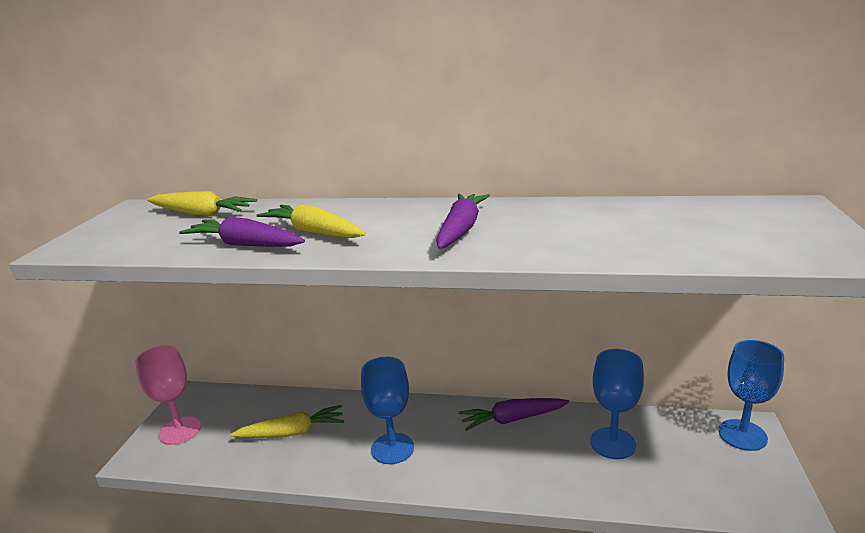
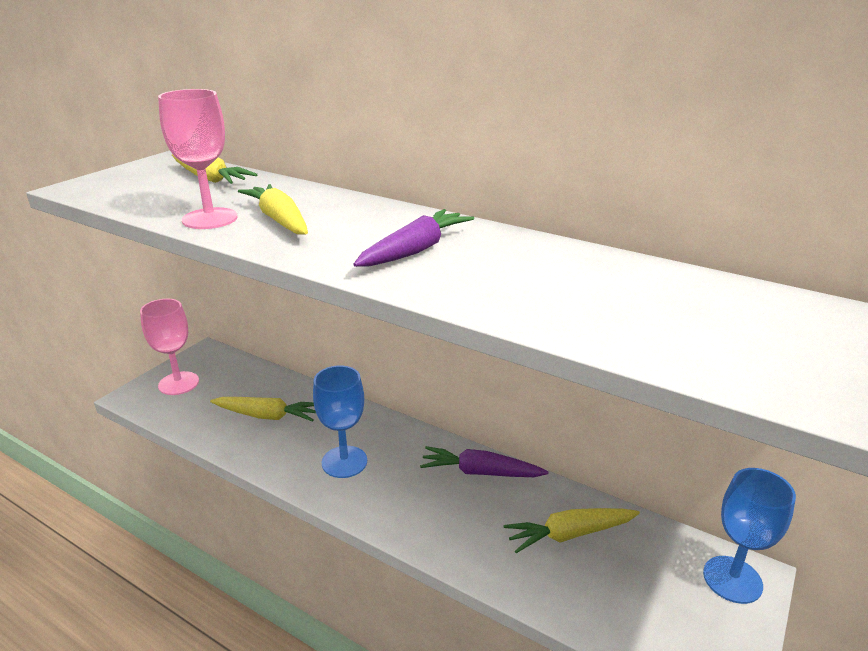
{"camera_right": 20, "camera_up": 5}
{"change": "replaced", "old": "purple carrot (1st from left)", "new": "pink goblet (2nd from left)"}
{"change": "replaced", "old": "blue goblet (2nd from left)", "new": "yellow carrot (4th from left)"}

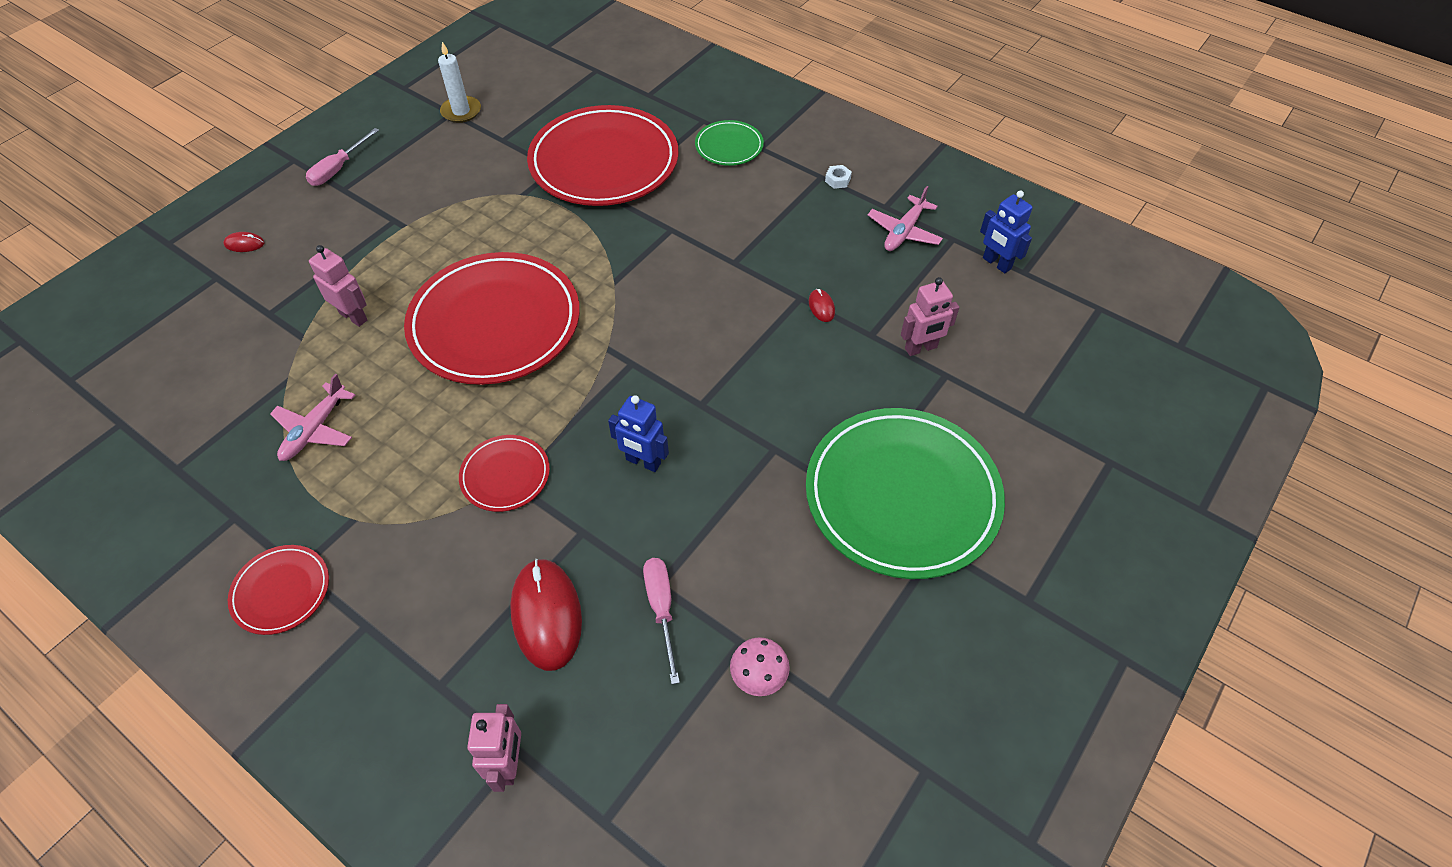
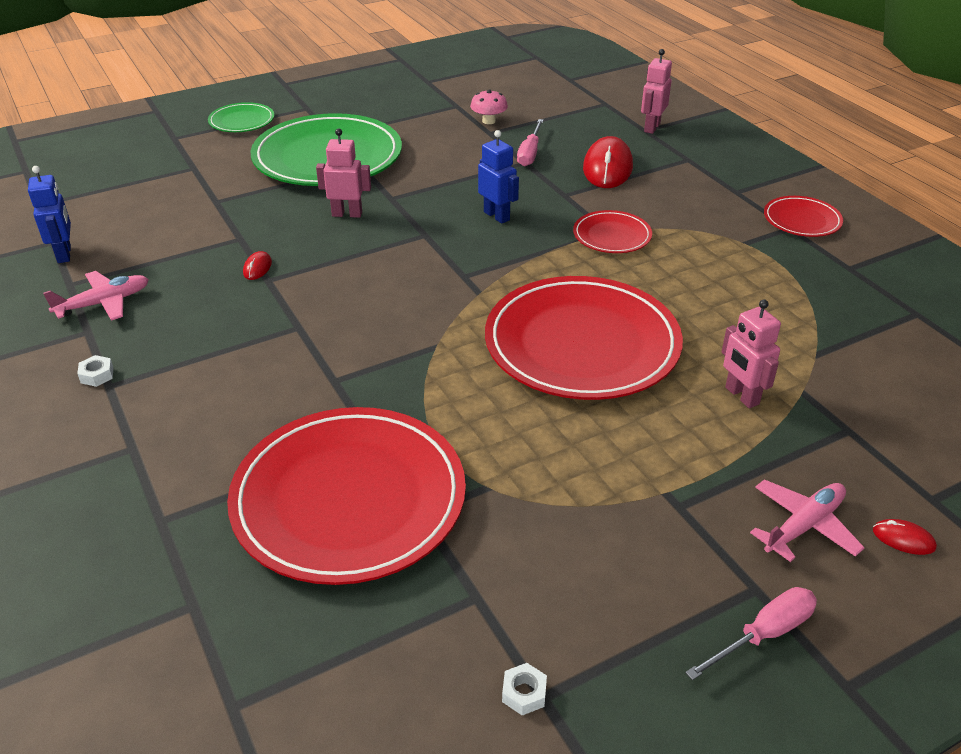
{"camera_right": -155, "camera_up": -15}
{"change": "replaced", "old": "white candle", "new": "white nut (2nd from left)"}
{"change": "moved", "old": "green plate (1st from left)"}
{"change": "moved", "old": "pink robot (3rd from left in the first image)", "new": "pink robot (1st from left)"}
{"change": "moved", "old": "pink plane (1st from left in the first image)", "new": "pink plane (2nd from left)"}

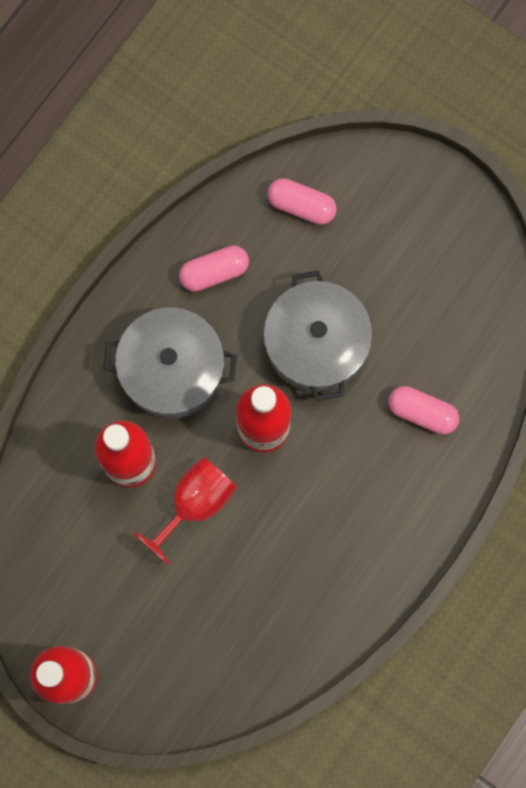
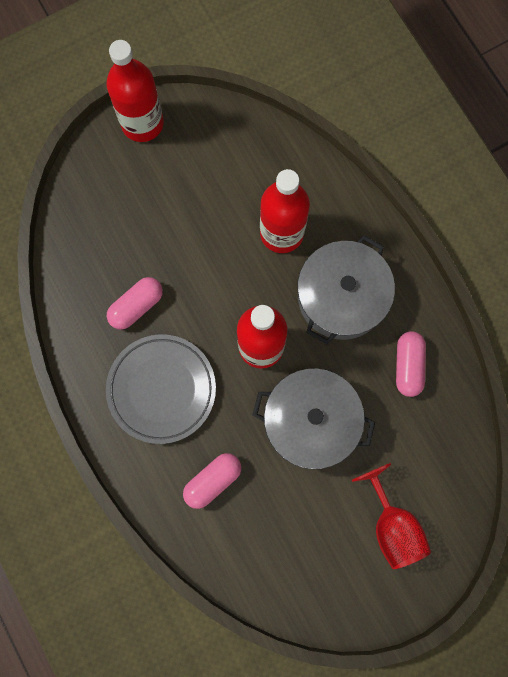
{"camera_right": 115, "camera_up": 0}
{"change": "moved", "old": "pink capsule (2nd from left in the first image)", "new": "pink capsule (1st from left)"}
{"change": "moved", "old": "red goblet"}
{"change": "added", "new": "grey plate"}

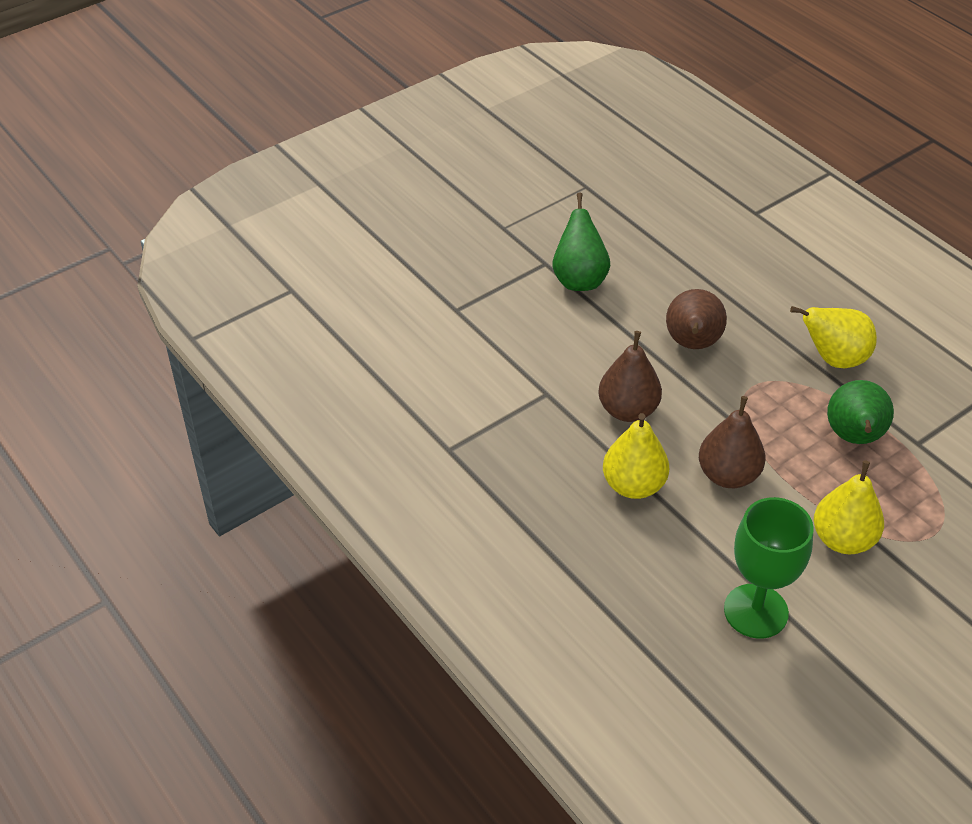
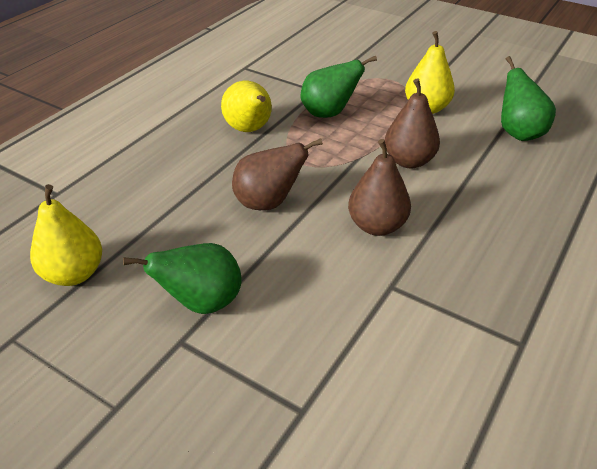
{"camera_right": -110, "camera_up": -5}
{"change": "moved", "old": "yellow pear (1st from left)"}
{"change": "replaced", "old": "green goblet", "new": "green pear (3rd from left)"}

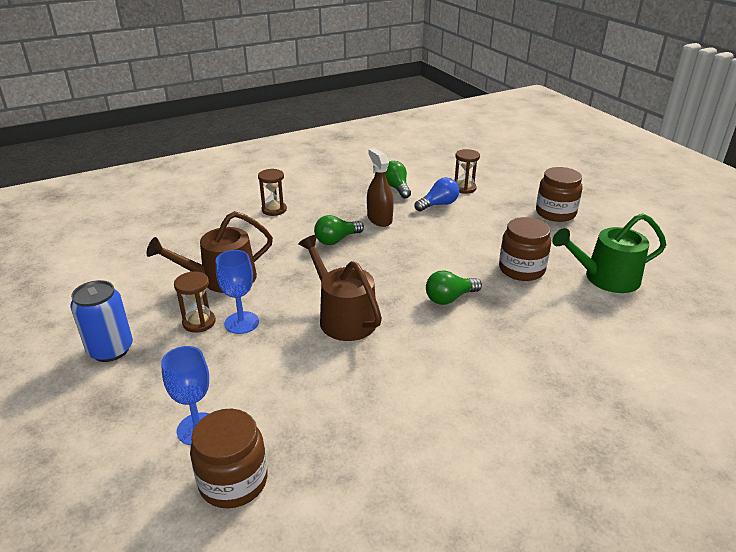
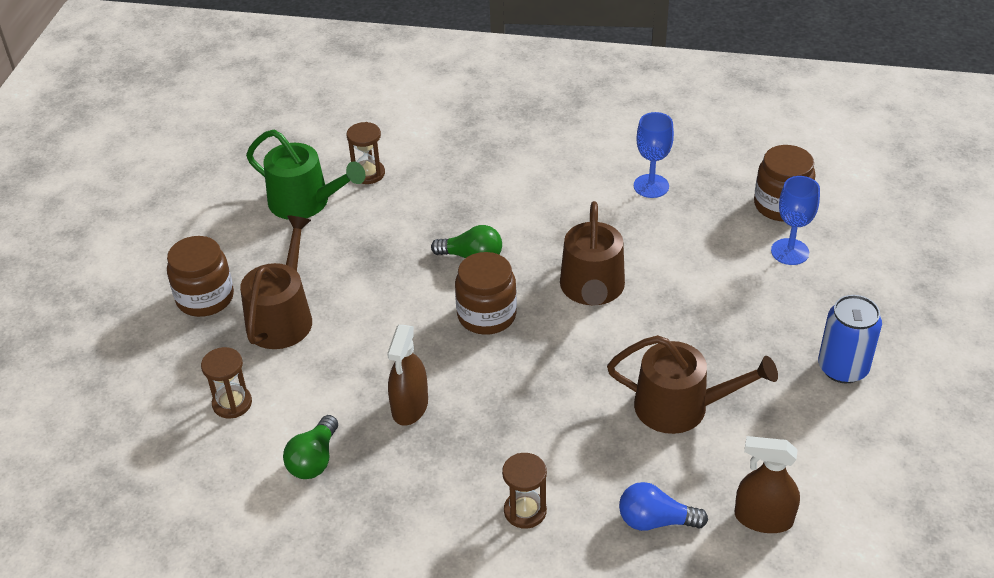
{"camera_right": -140, "camera_up": 10}
{"change": "moved", "old": "blue light bulb"}
{"change": "removed", "old": "green light bulb (1st from left)"}
{"change": "moved", "old": "brown jar (2nd from left)"}
{"change": "moved", "old": "blue goblet (2nd from left in the first image)", "new": "blue goblet (1st from left)"}
{"change": "moved", "old": "brown hourglass (1st from left in the first image)", "new": "brown hourglass (2nd from left)"}
{"change": "added", "new": "brown watering can (1st from left)"}
{"change": "added", "new": "brown spray bottle (2nd from left)"}

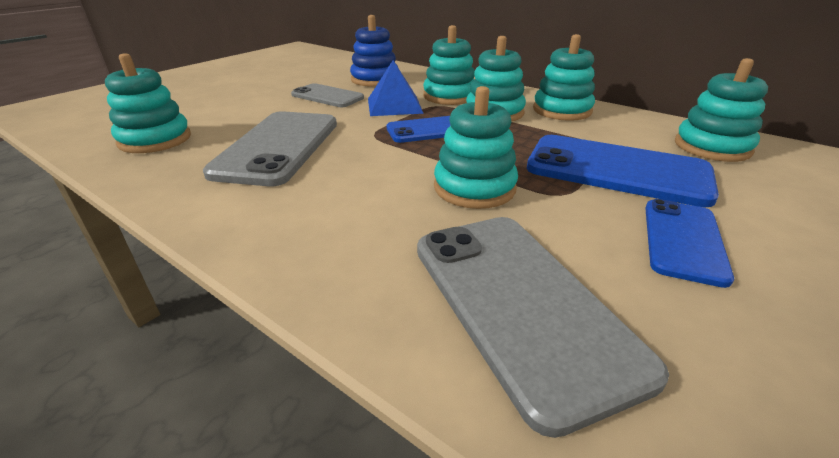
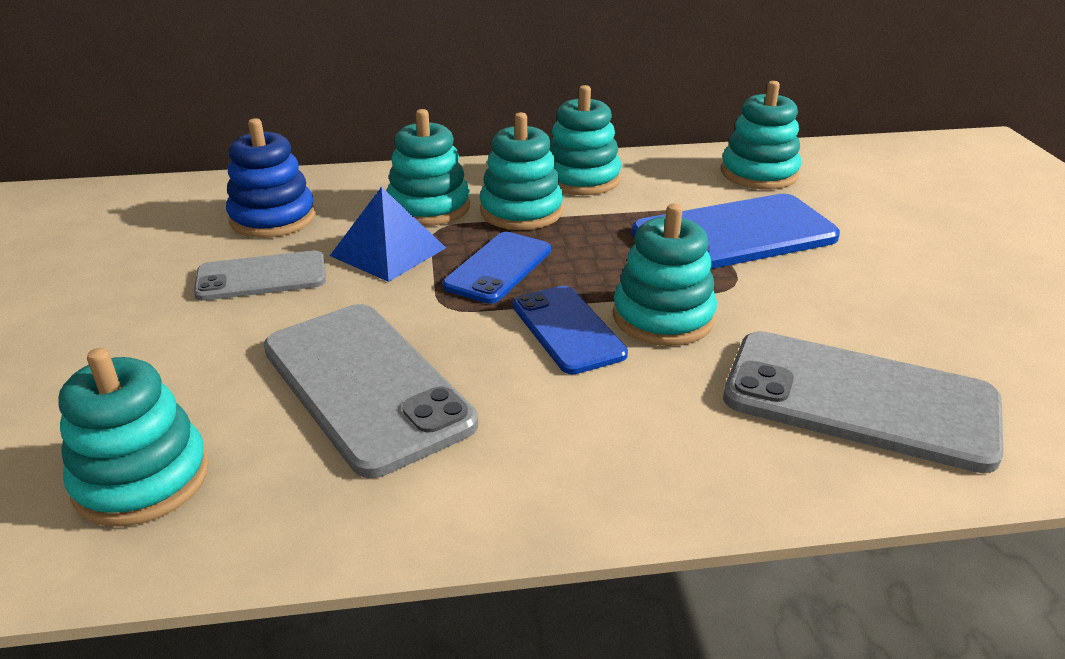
{"camera_right": -45, "camera_up": 0}
{"change": "moved", "old": "blue phone (3rd from left in the first image)", "new": "blue phone (2nd from left)"}

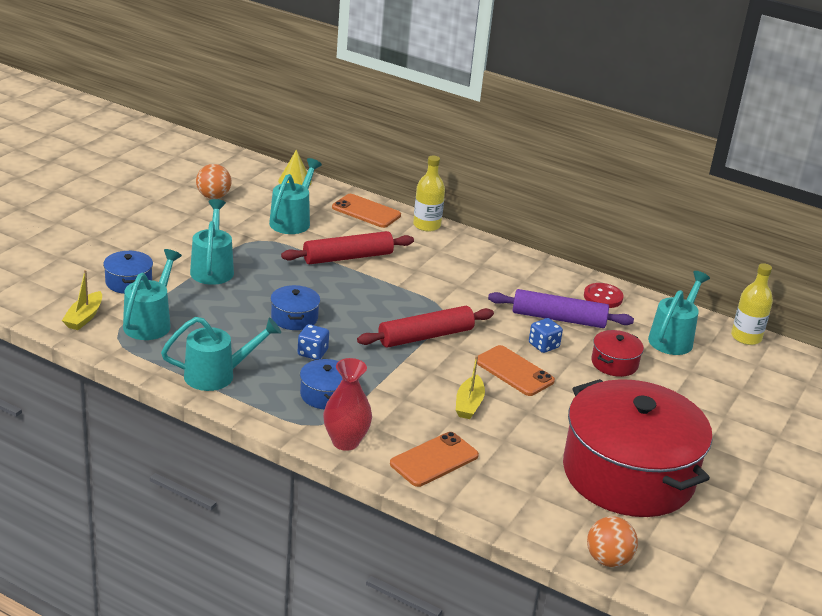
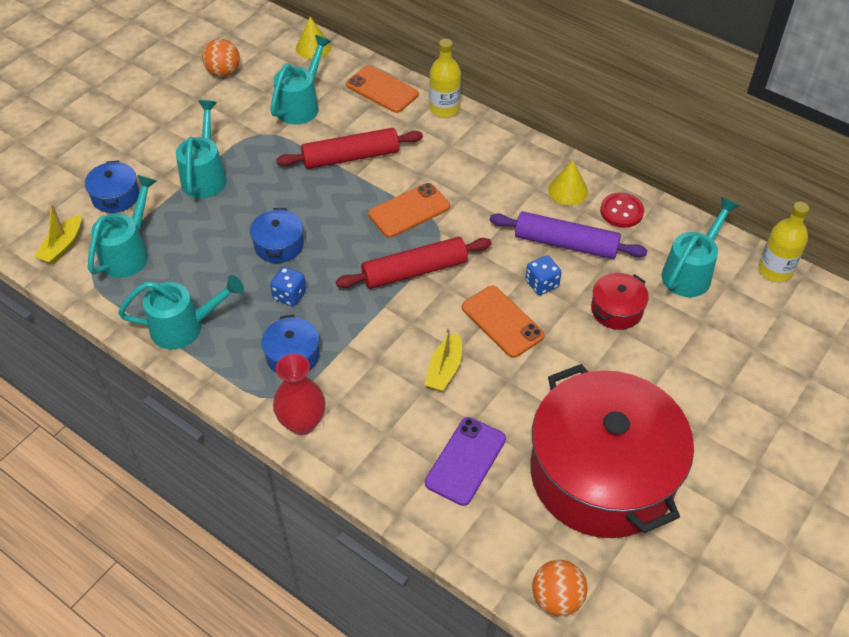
{"camera_right": 10, "camera_up": 20}
{"change": "moved", "old": "orange phone (2nd from left)"}
{"change": "added", "new": "yellow cone (2nd from left)"}
{"change": "added", "new": "purple phone"}

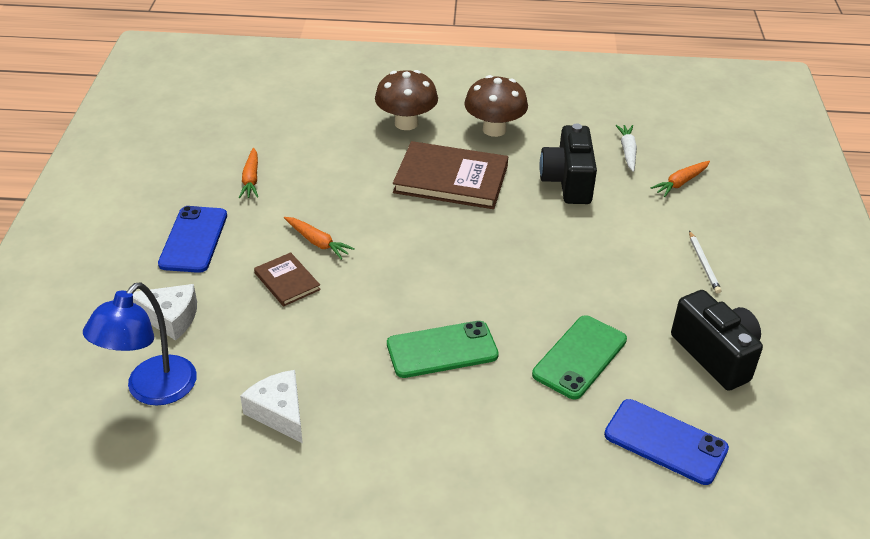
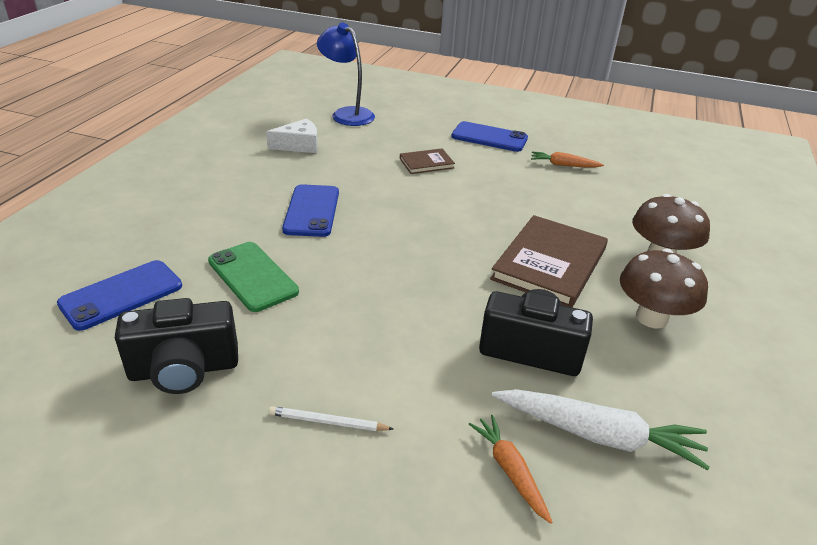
{"camera_right": 105, "camera_up": -5}
{"change": "resized", "old": "white carrot", "factor": 1.71}
{"change": "removed", "old": "orange carrot (2nd from left)"}
{"change": "removed", "old": "white cheese (1st from left)"}
{"change": "recoloured", "old": "green phone (1st from left)", "new": "blue phone (2nd from left)"}

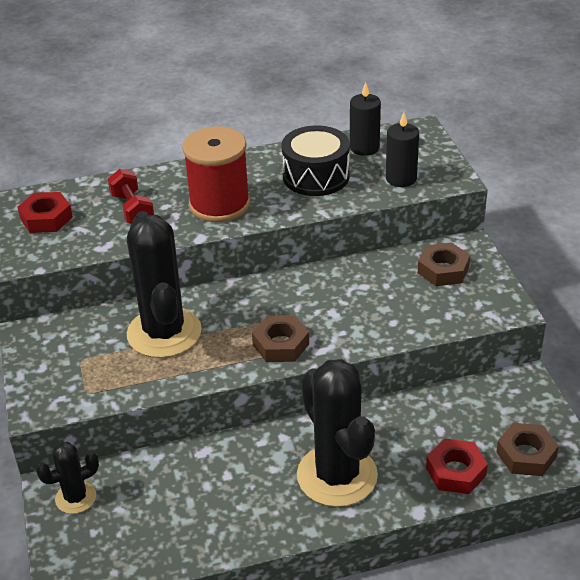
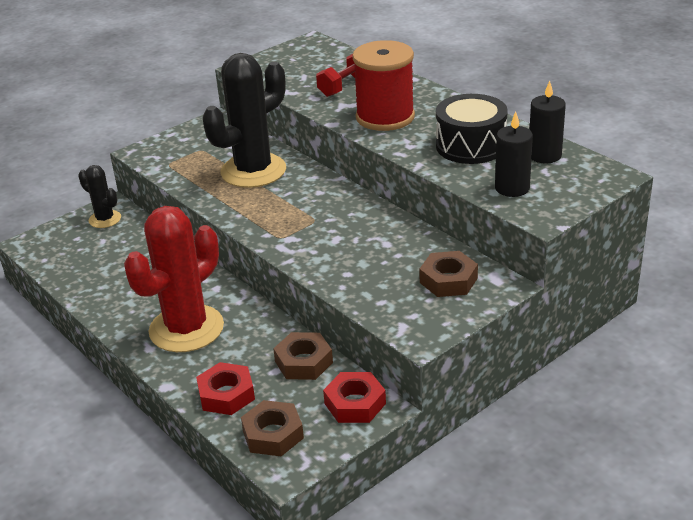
{"camera_right": 65, "camera_up": -5}
{"change": "moved", "old": "red nut (1st from left in the first image)", "new": "red nut (2nd from left)"}
{"change": "moved", "old": "brown nut (1st from left in the first image)", "new": "brown nut (2nd from left)"}
{"change": "recoloured", "old": "black cactus (3rd from left)", "new": "red cactus"}

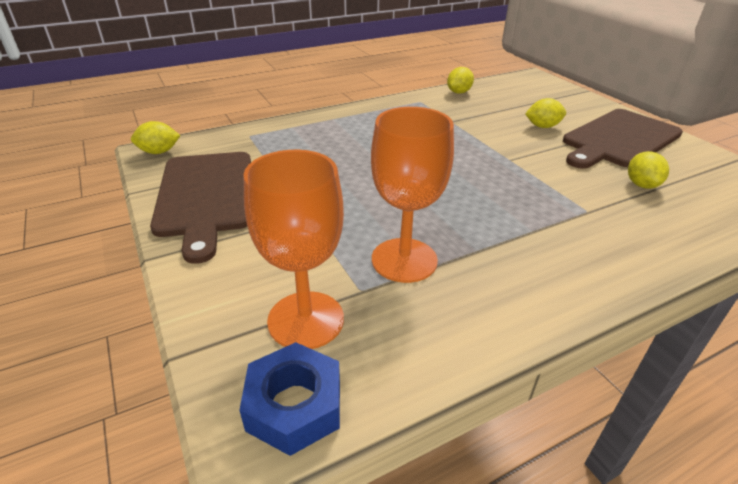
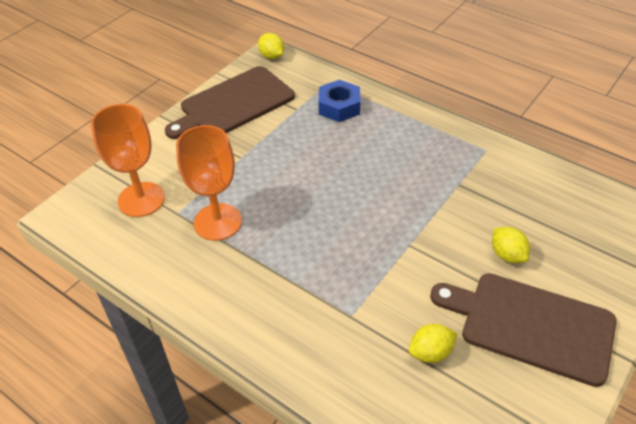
{"camera_right": 65, "camera_up": 10}
{"change": "removed", "old": "yellow lemon (2nd from left)"}
{"change": "moved", "old": "blue nut"}

